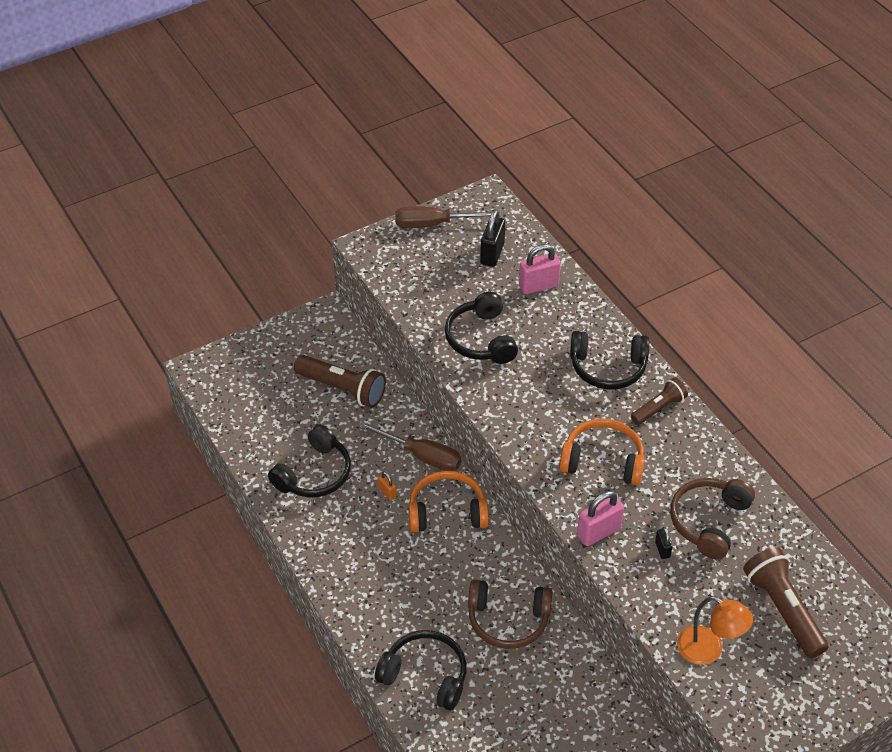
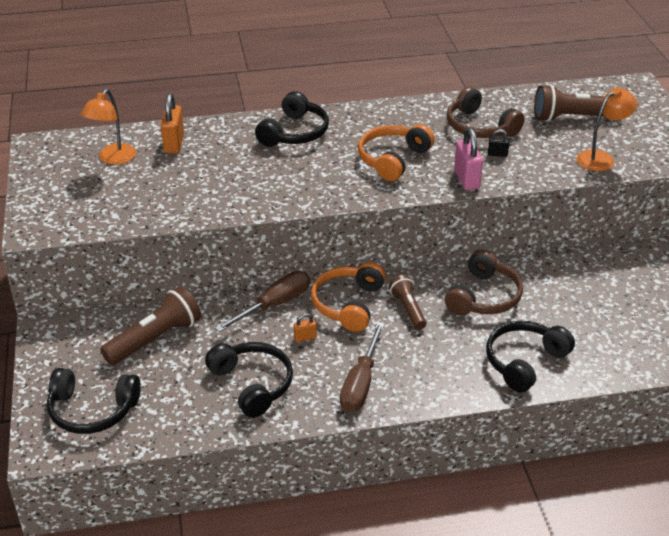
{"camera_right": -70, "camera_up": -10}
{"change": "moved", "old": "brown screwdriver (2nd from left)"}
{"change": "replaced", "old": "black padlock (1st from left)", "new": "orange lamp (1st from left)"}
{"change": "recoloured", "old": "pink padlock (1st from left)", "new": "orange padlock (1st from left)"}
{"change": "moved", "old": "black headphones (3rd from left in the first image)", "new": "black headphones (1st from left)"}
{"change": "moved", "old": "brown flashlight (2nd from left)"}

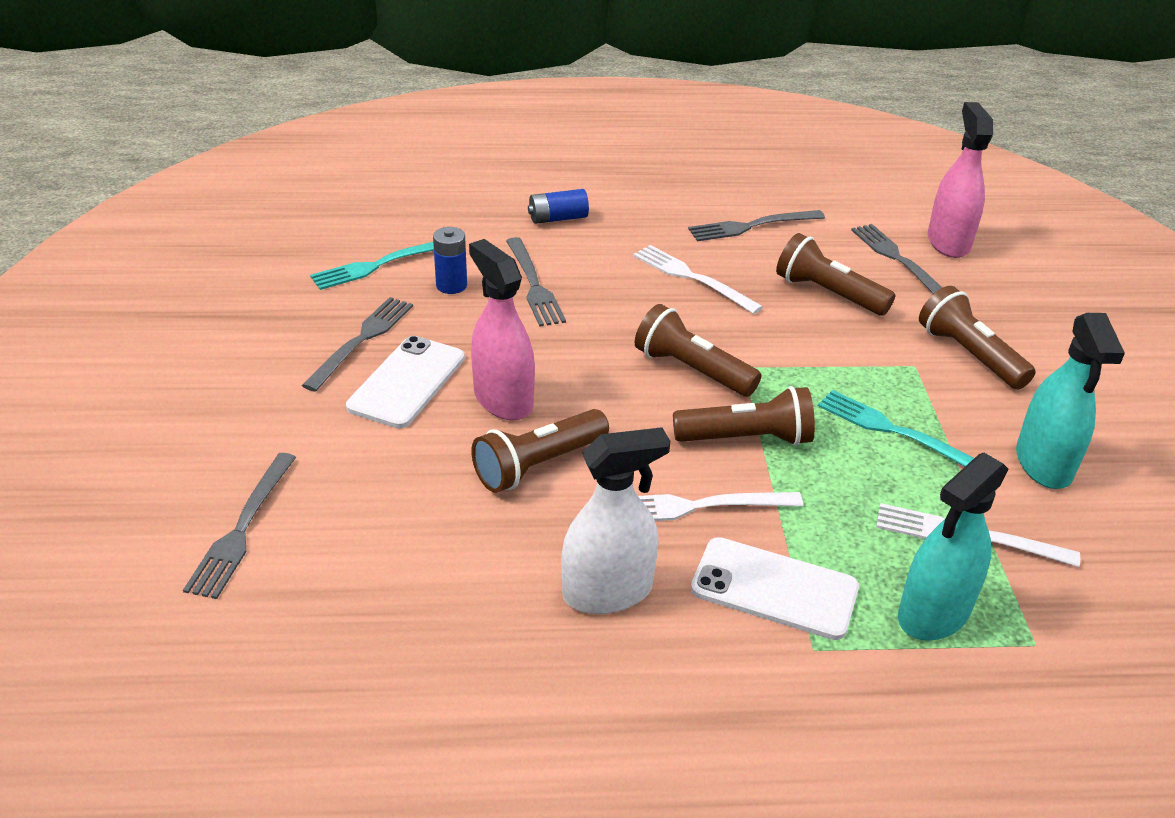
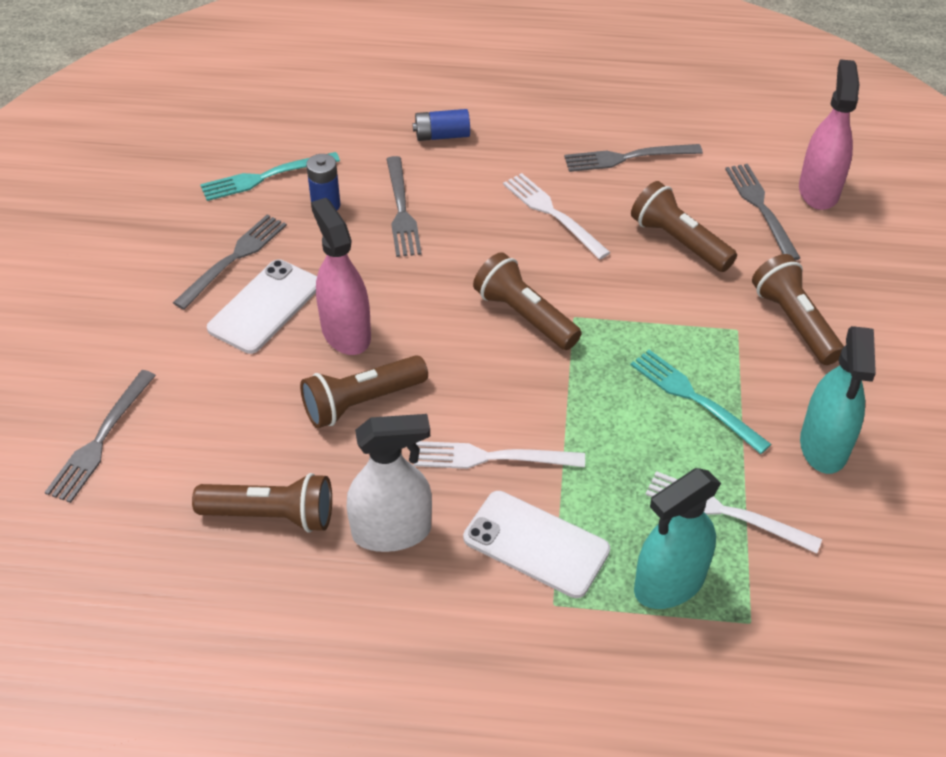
{"camera_right": 10, "camera_up": 10}
{"change": "moved", "old": "brown flashlight (3rd from left in the first image)", "new": "brown flashlight (1st from left)"}

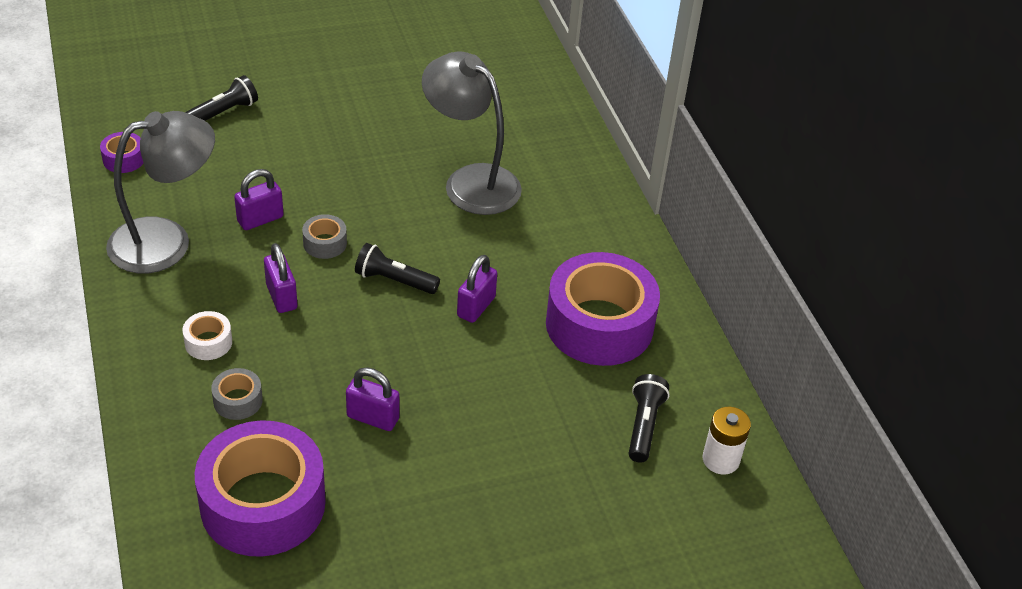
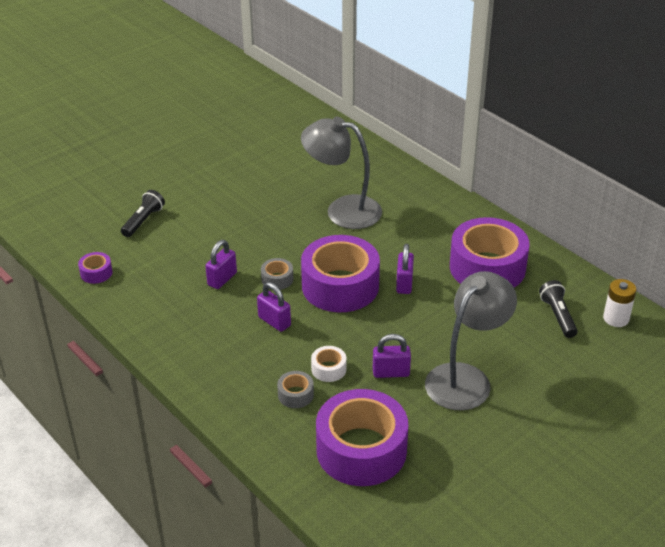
{"camera_right": -20, "camera_up": -5}
{"change": "moved", "old": "grey lamp (1st from left in the first image)", "new": "grey lamp (2nd from left)"}
{"change": "replaced", "old": "black flashlight (2nd from left)", "new": "purple tape (2nd from left)"}
{"change": "moved", "old": "white tape"}

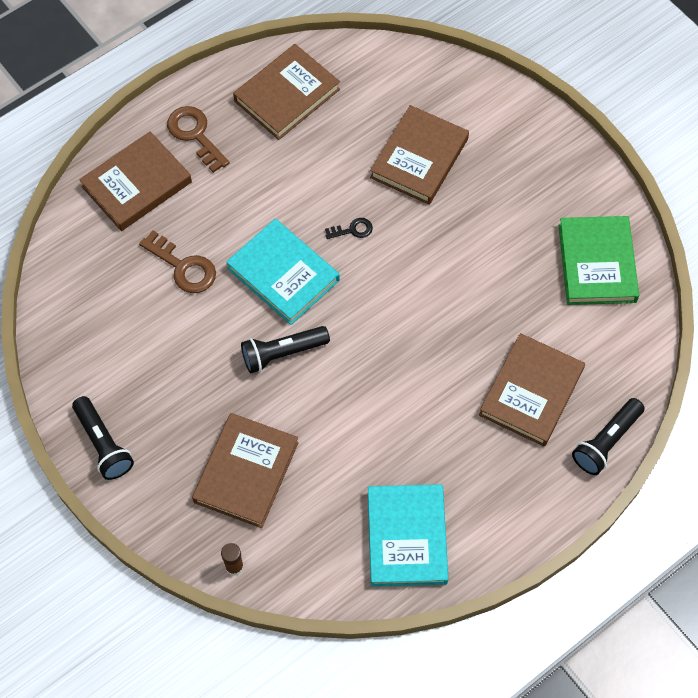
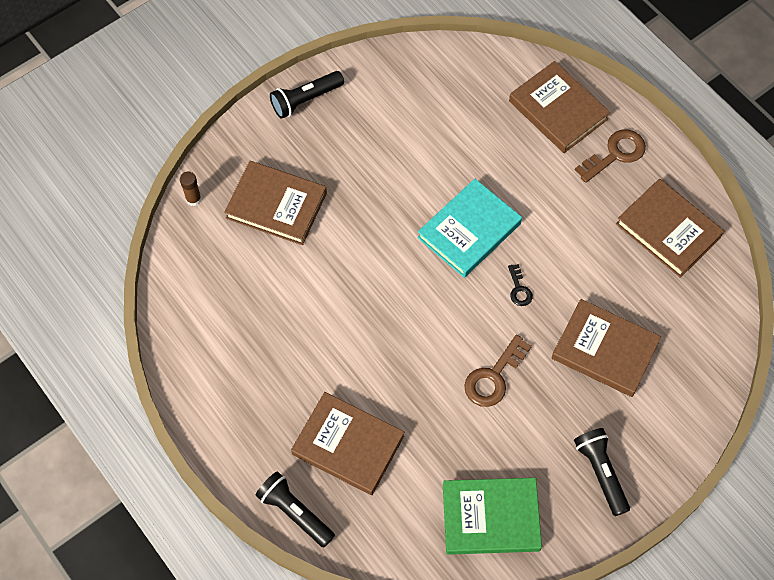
{"camera_right": 90, "camera_up": 0}
{"change": "moved", "old": "brown key (1st from left)"}
{"change": "moved", "old": "black flashlight (2nd from left in the first image)", "new": "black flashlight (3rd from left)"}
{"change": "removed", "old": "turquoise book (2nd from left)"}

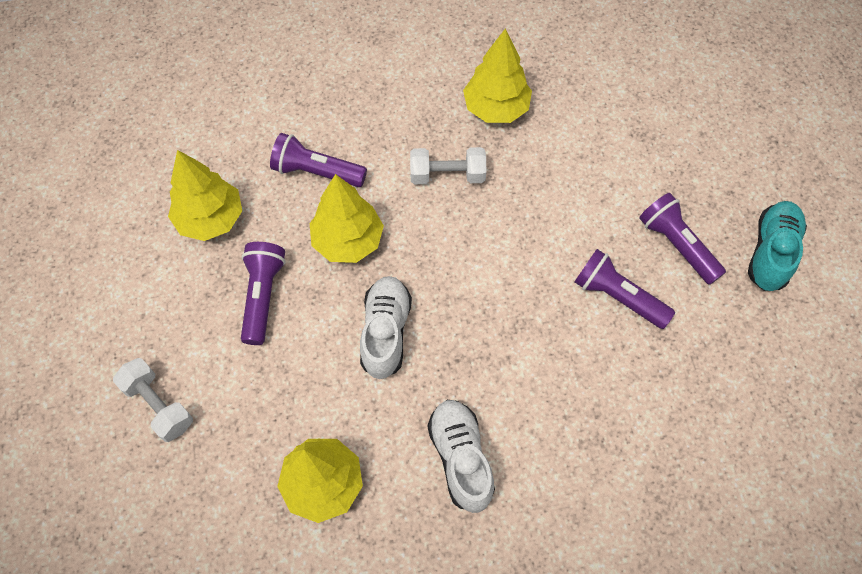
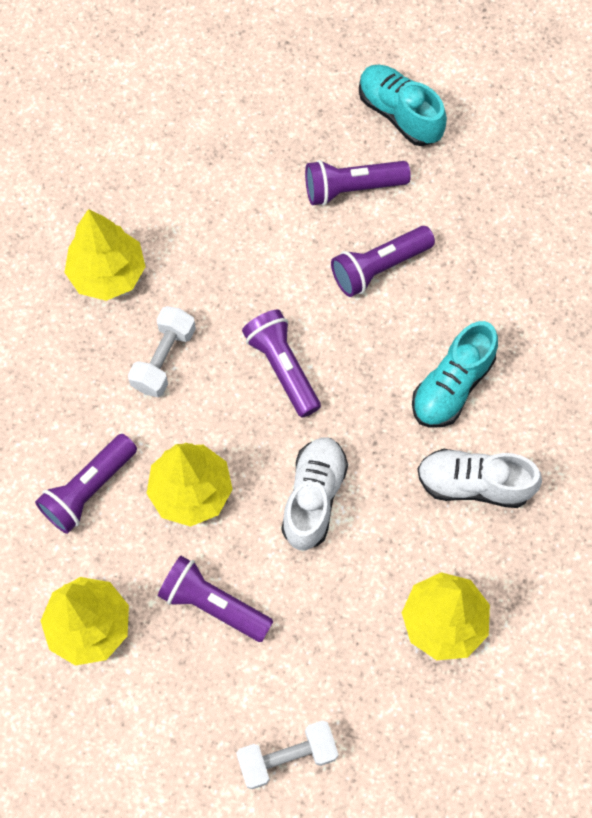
{"camera_right": -65, "camera_up": 5}
{"change": "turned", "old": "white shoe (1st from left)", "degrees": 75}
{"change": "added", "new": "purple flashlight (3rd from left)"}
{"change": "added", "new": "turquoise shoe (2nd from left)"}

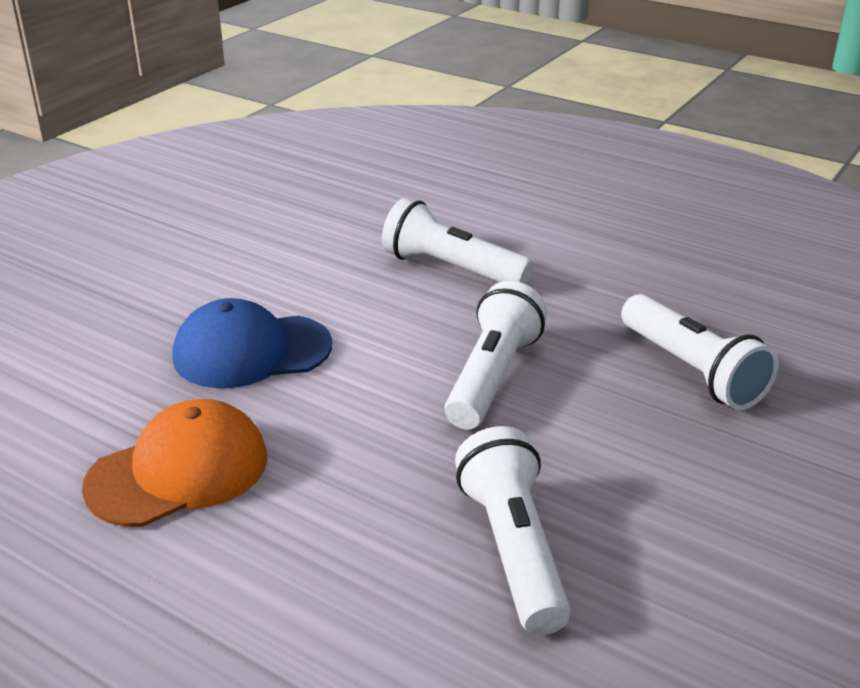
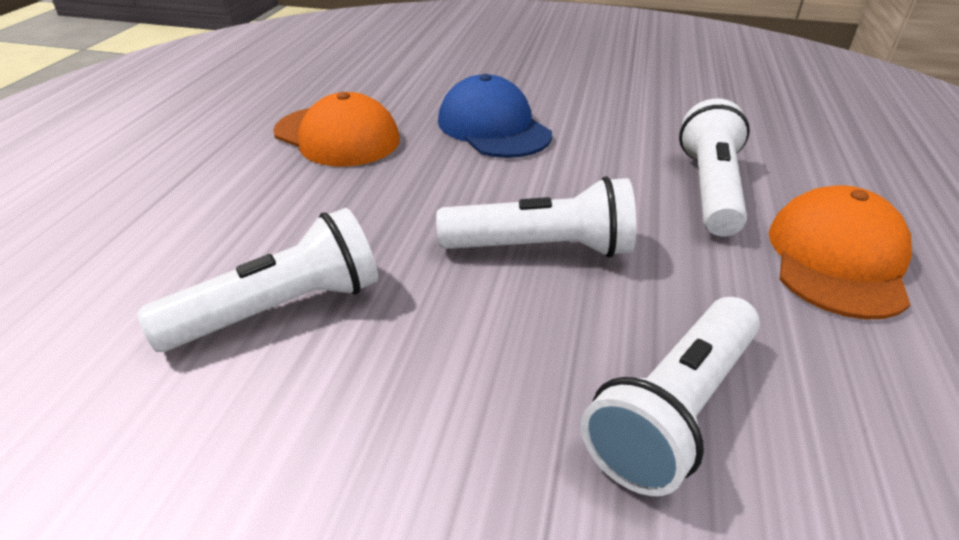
{"camera_right": 70, "camera_up": 5}
{"change": "added", "new": "orange cap (2nd from left)"}

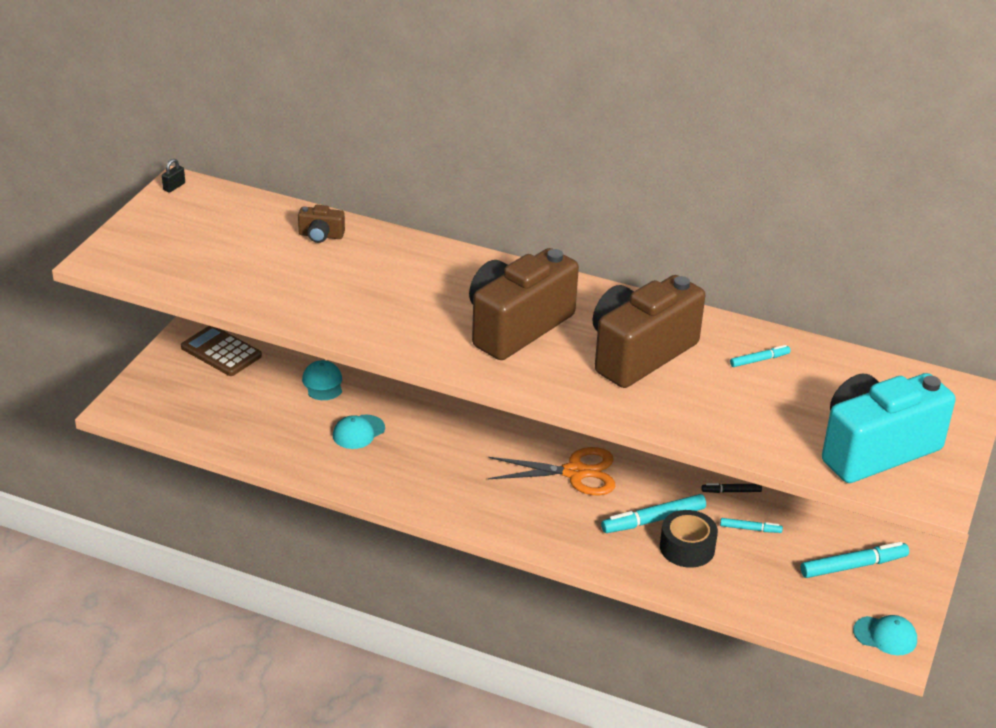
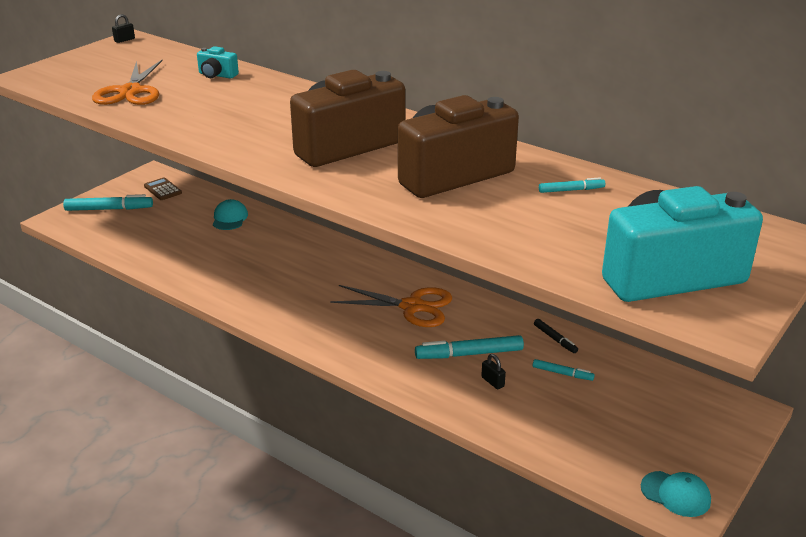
{"camera_right": 15, "camera_up": -5}
{"change": "recoloured", "old": "brown camera (1st from left)", "new": "turquoise camera (1st from left)"}
{"change": "resized", "old": "brown calculator", "factor": 0.64}
{"change": "removed", "old": "turquoise cap (2nd from left)"}
{"change": "turned", "old": "black marker", "degrees": -135}
{"change": "replaced", "old": "black tape", "new": "black padlock (2nd from left)"}
{"change": "moved", "old": "turquoise marker (4th from left in the first image)", "new": "turquoise marker (1st from left)"}
{"change": "added", "new": "orange scissors (1st from left)"}

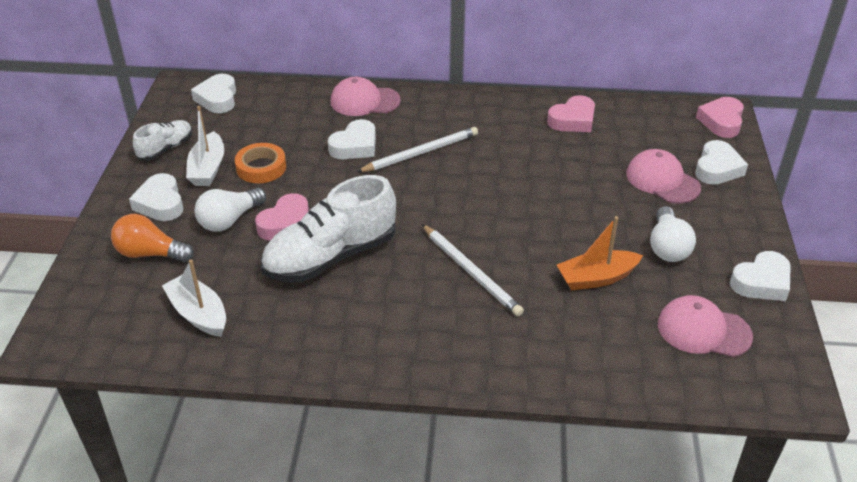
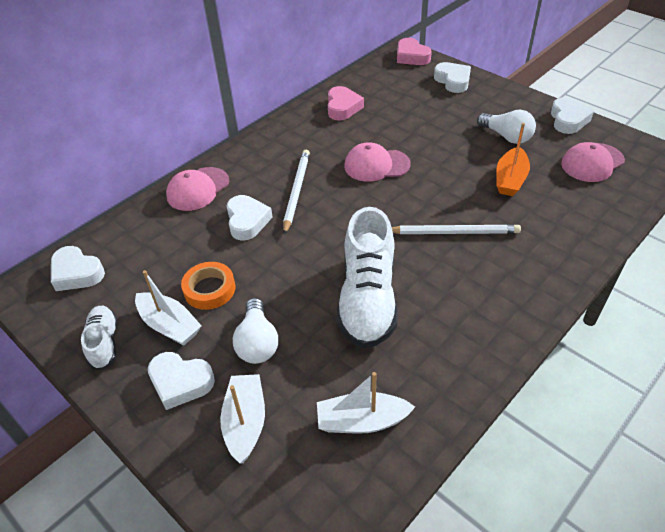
{"camera_right": -50, "camera_up": 5}
{"change": "moved", "old": "pink cap (2nd from left)"}
{"change": "removed", "old": "pink heart (1st from left)"}
{"change": "replaced", "old": "orange light bulb", "new": "white boat (2nd from left)"}

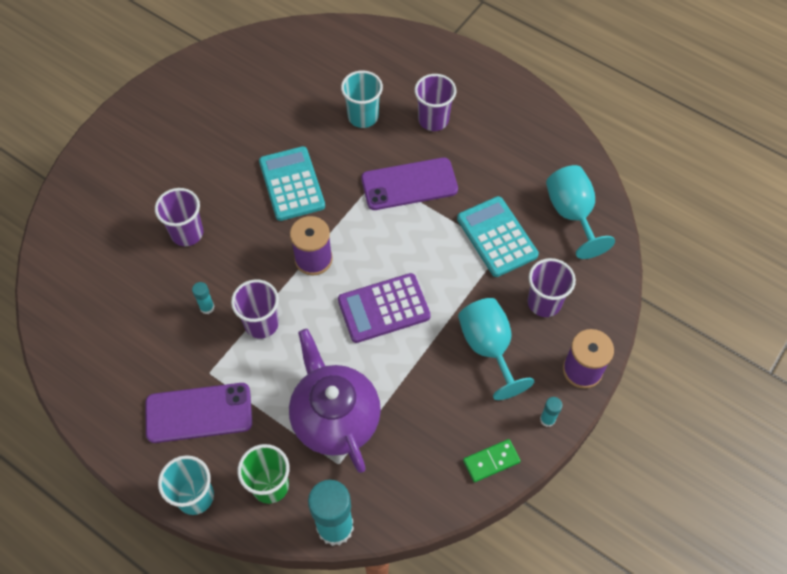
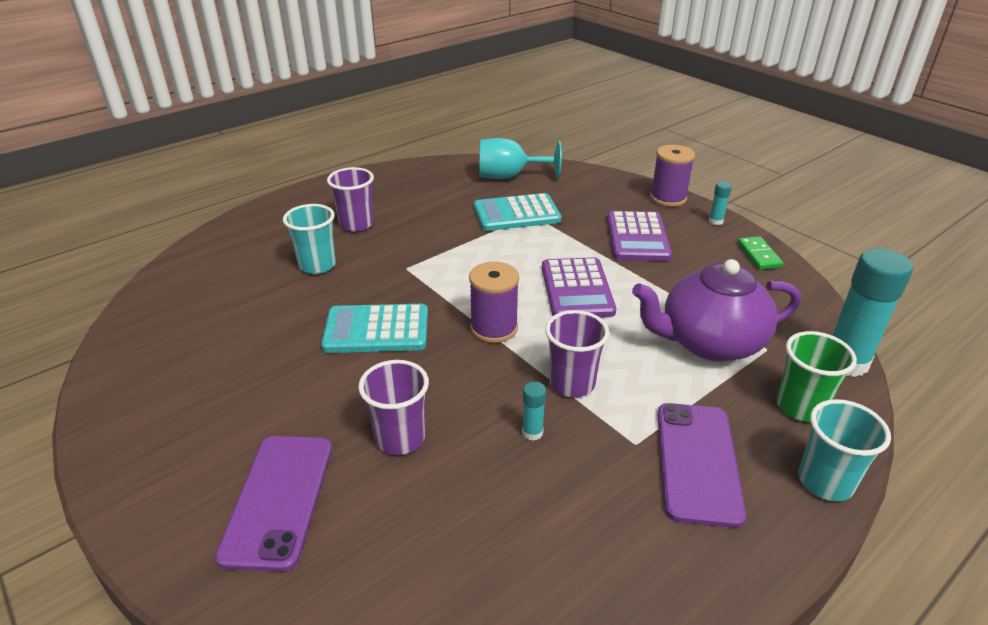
{"camera_right": -75, "camera_up": -25}
{"change": "moved", "old": "purple phone (2nd from left in the first image)", "new": "purple phone (1st from left)"}
{"change": "removed", "old": "purple cup (4th from left)"}
{"change": "replaced", "old": "turquoise goblet (1st from left)", "new": "purple calculator (2nd from left)"}

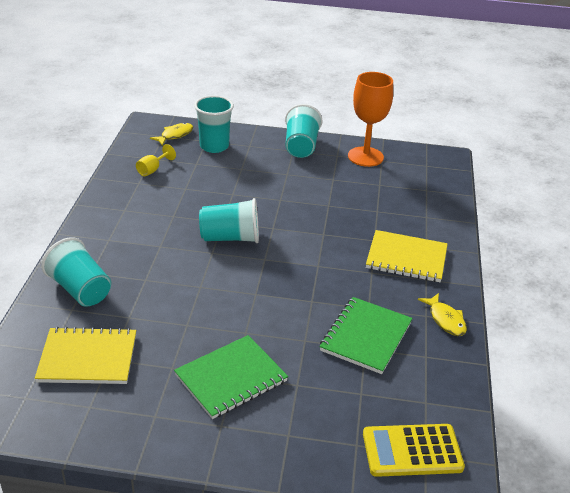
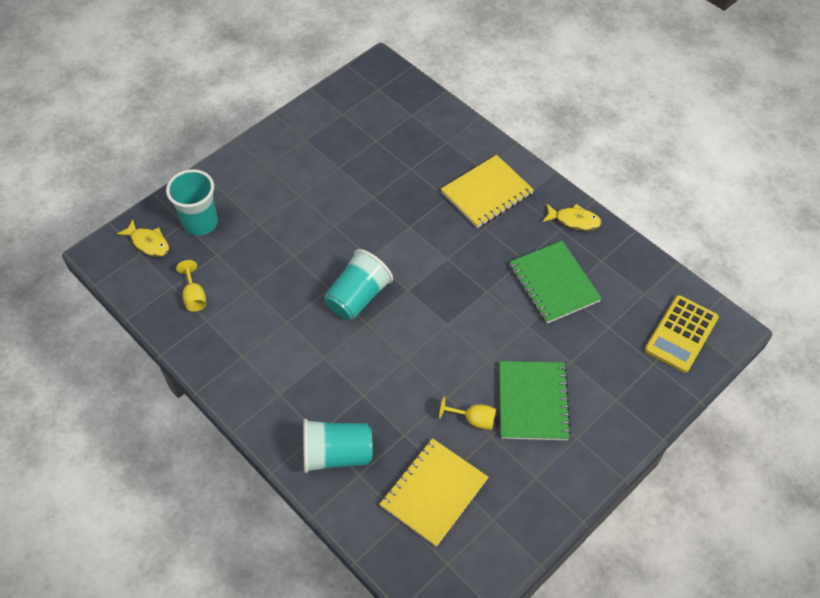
{"camera_right": -50, "camera_up": 20}
{"change": "removed", "old": "orange goblet"}
{"change": "removed", "old": "turquoise cup (4th from left)"}
{"change": "turned", "old": "yellow fish (1st from left)", "degrees": 135}
{"change": "added", "new": "yellow goblet (2nd from left)"}

